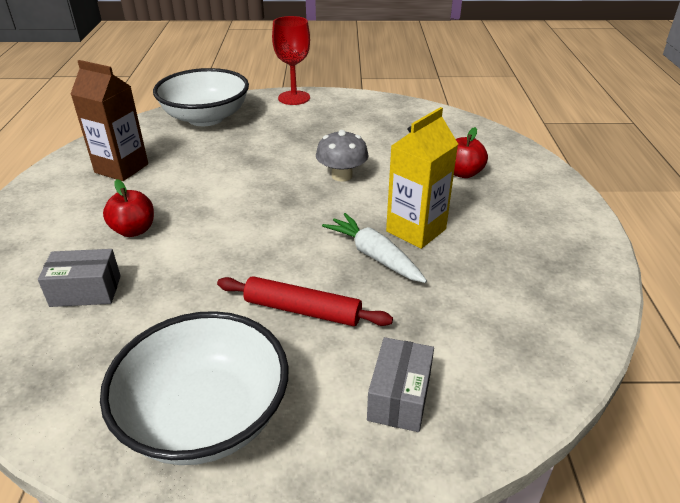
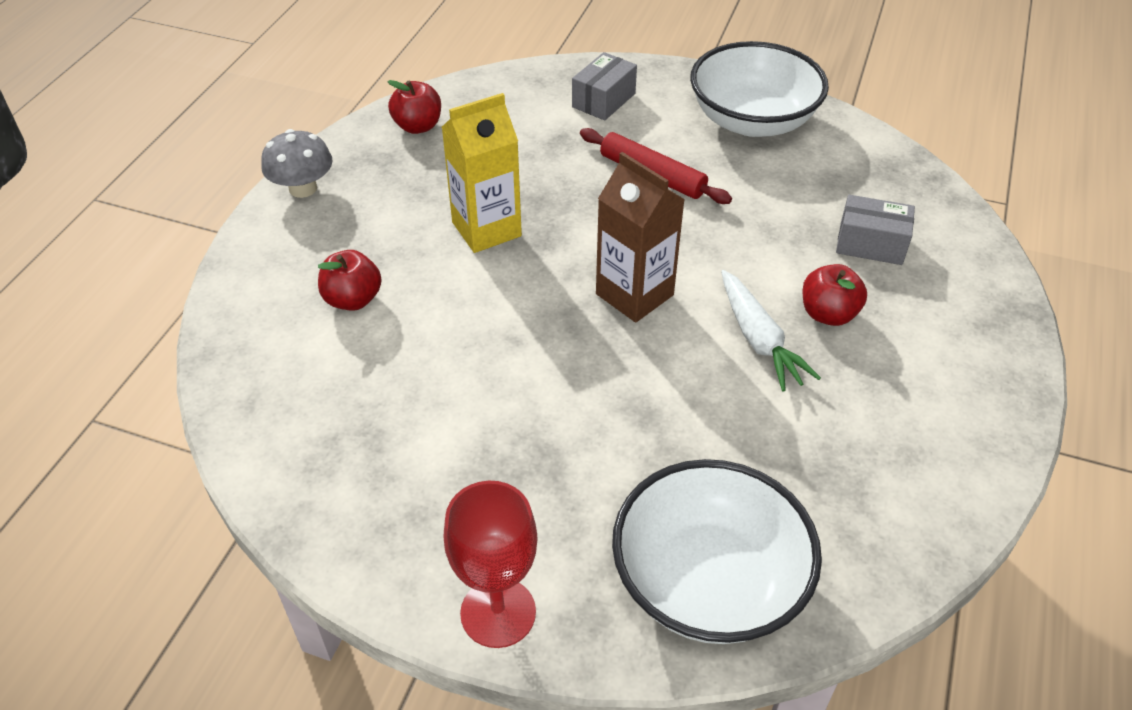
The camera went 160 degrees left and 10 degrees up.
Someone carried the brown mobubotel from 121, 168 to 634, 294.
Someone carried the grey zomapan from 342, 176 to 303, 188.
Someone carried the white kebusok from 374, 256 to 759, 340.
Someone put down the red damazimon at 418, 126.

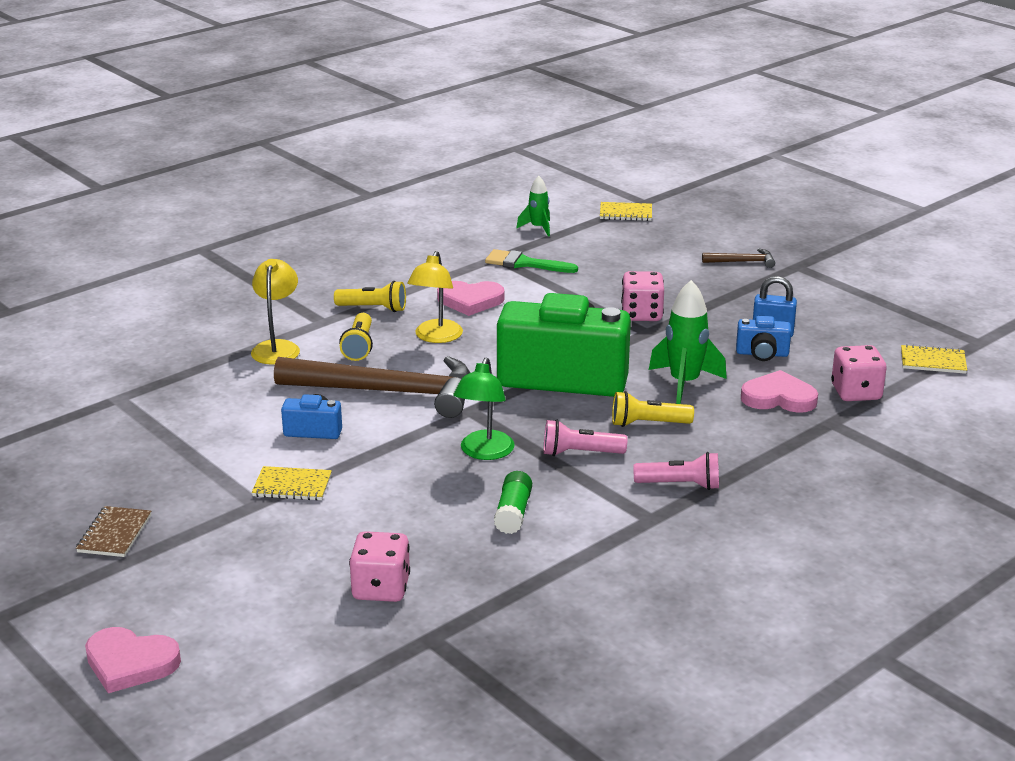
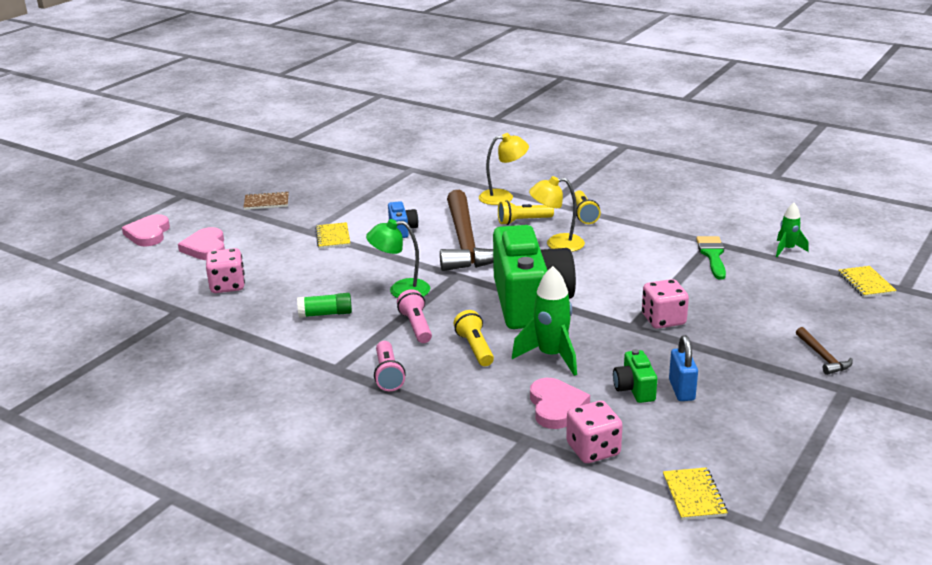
The camera went 75 degrees right and 0 degrees up.
Someone carried the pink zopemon from 470, 301 to 205, 247.
Someone repainted the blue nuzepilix at 762, 354, which became the green nuzepilix at 634, 389.

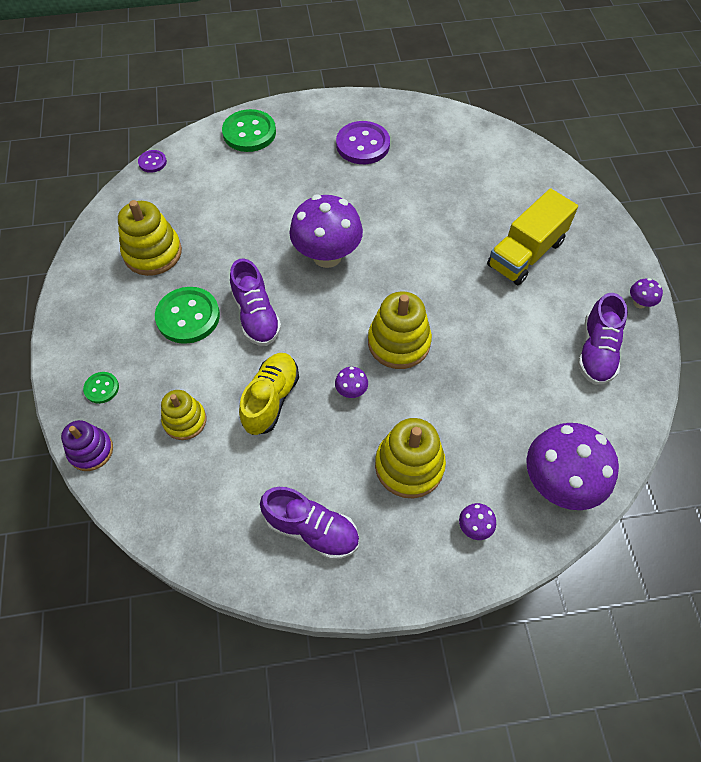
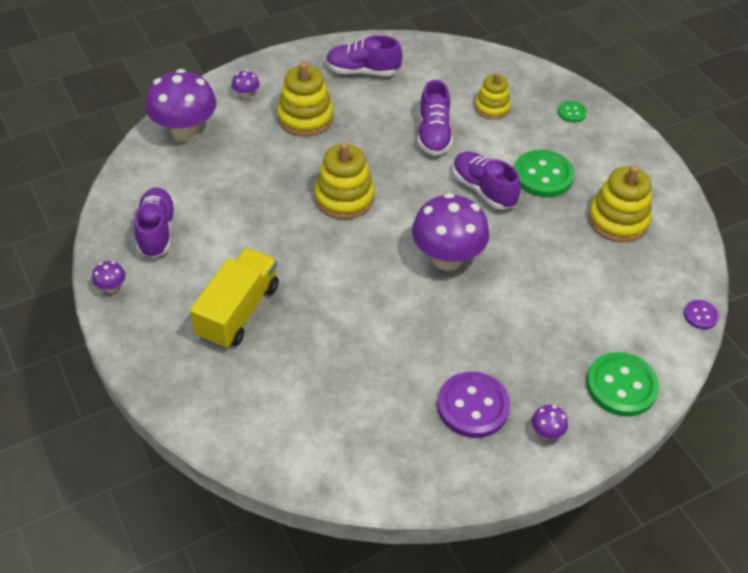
The camera went 160 degrees right and 10 degrees down.
Someone took away the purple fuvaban at 91, 451.
Someone repainted the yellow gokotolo at 271, 399, which became the purple gokotolo at 433, 134.
Someone carried the purple zomapan from 351, 391 to 546, 432.

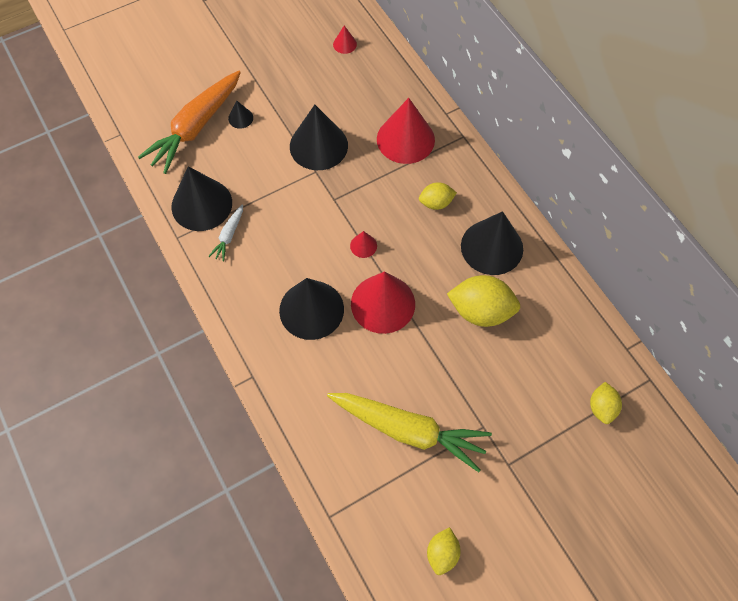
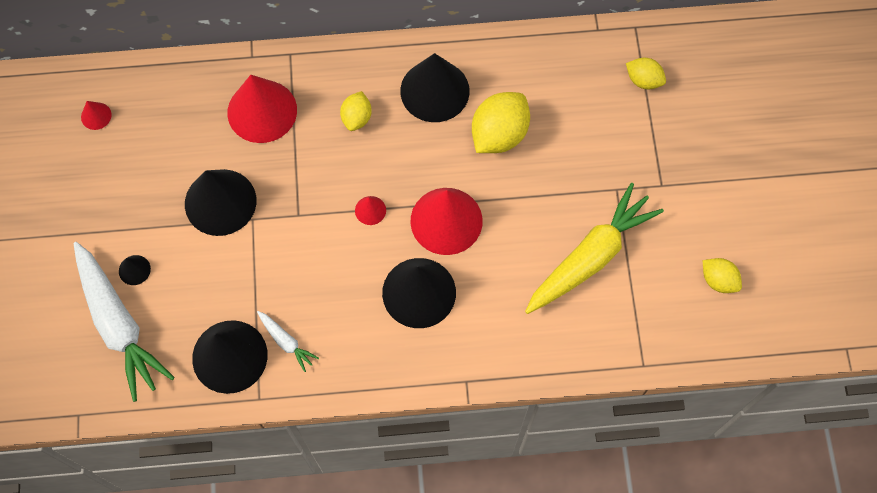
The camera went 65 degrees left and 5 degrees up.
Someone repainted the orange kebusok at 196, 127, which became the white kebusok at 119, 324.

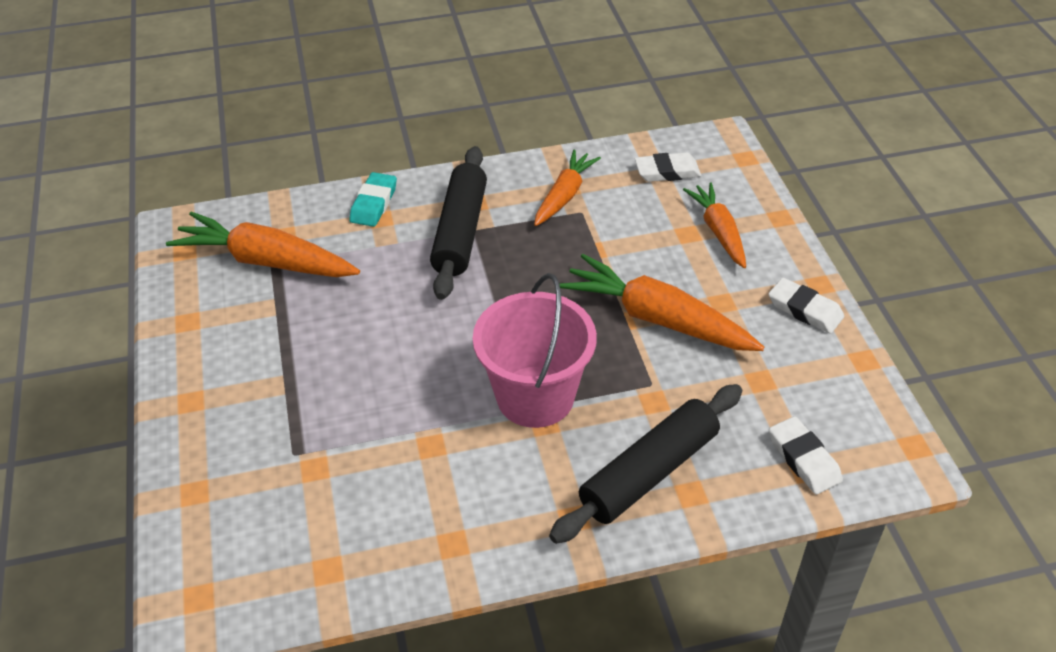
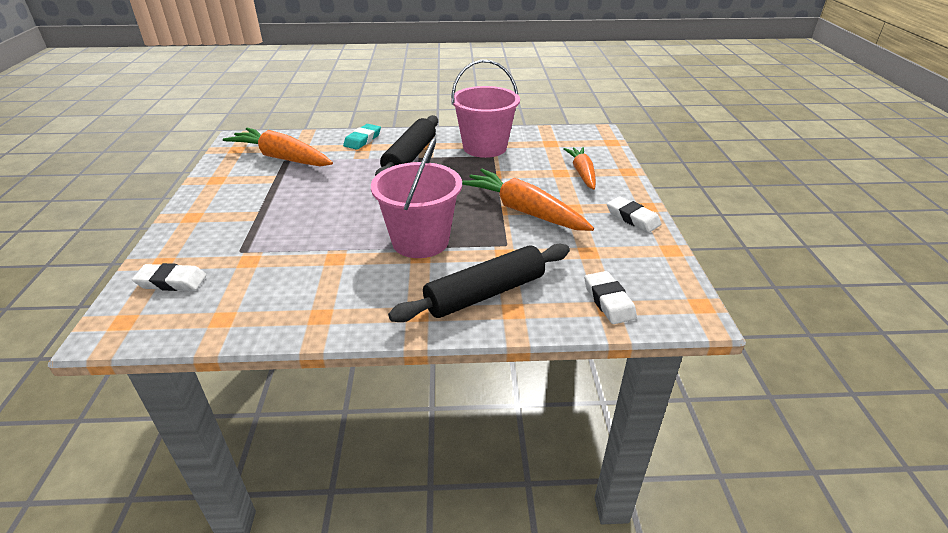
The camera went 10 degrees right and 10 degrees down.
Someone swapped the orange kebusok at 564, 195 for the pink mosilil at 484, 147.
Someone carried the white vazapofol from 667, 171 to 171, 281.

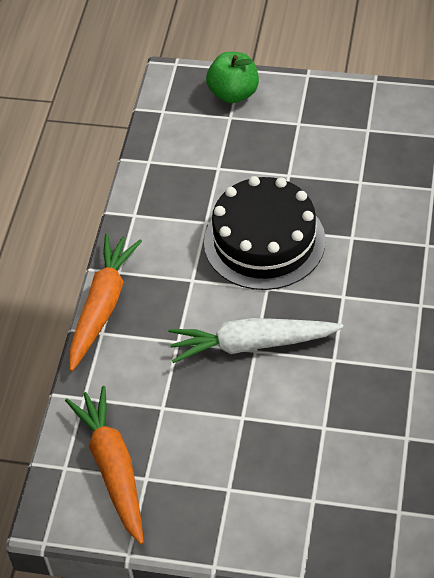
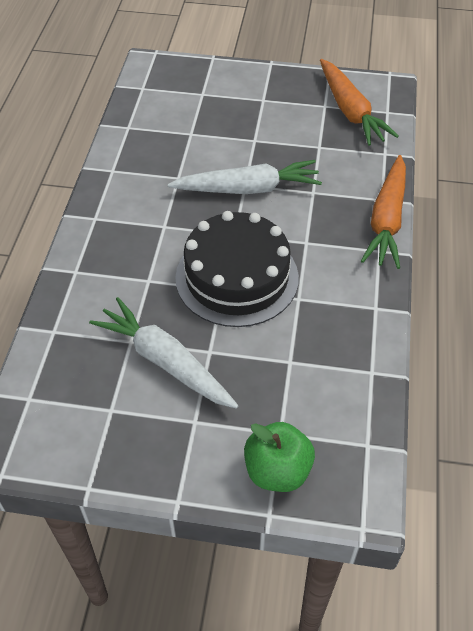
The camera went 175 degrees right and 0 degrees up.
Someone put down the white kebusok at 164, 361.

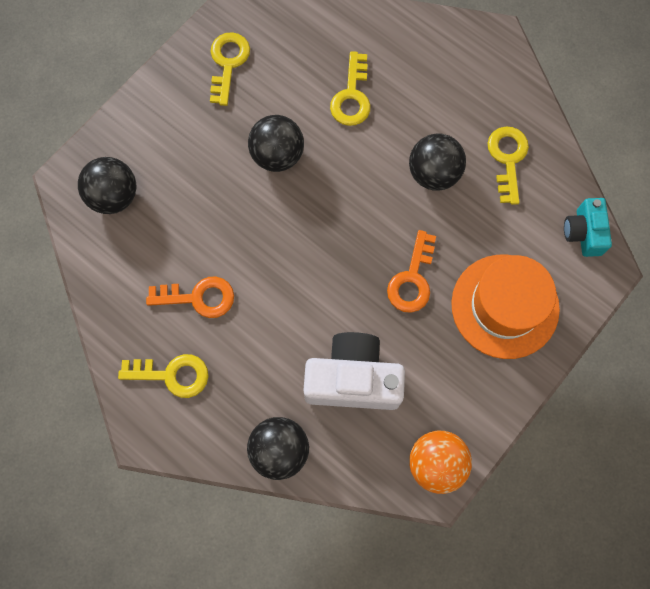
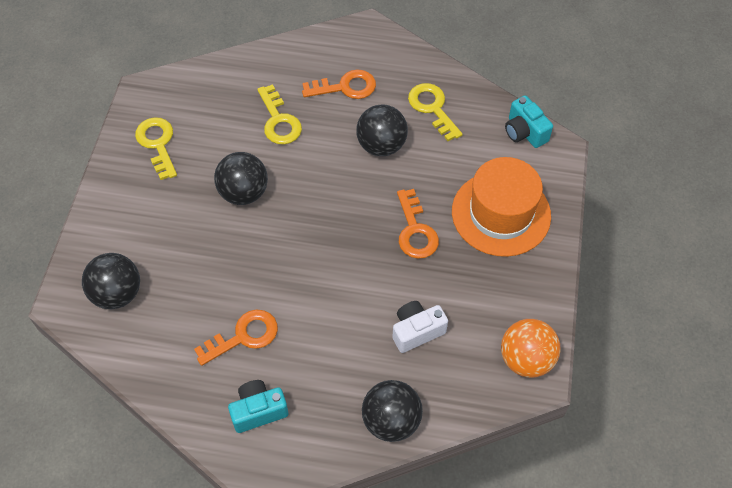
The camera went 30 degrees left and 15 degrees down.
Someone swapped the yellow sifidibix at 172, 375 for the turquoise nuzepilix at 258, 411.
Someone scaled the white nuzepilix at 353, 379 by 0.58.
Someone put down the orange sifidibix at 345, 87.

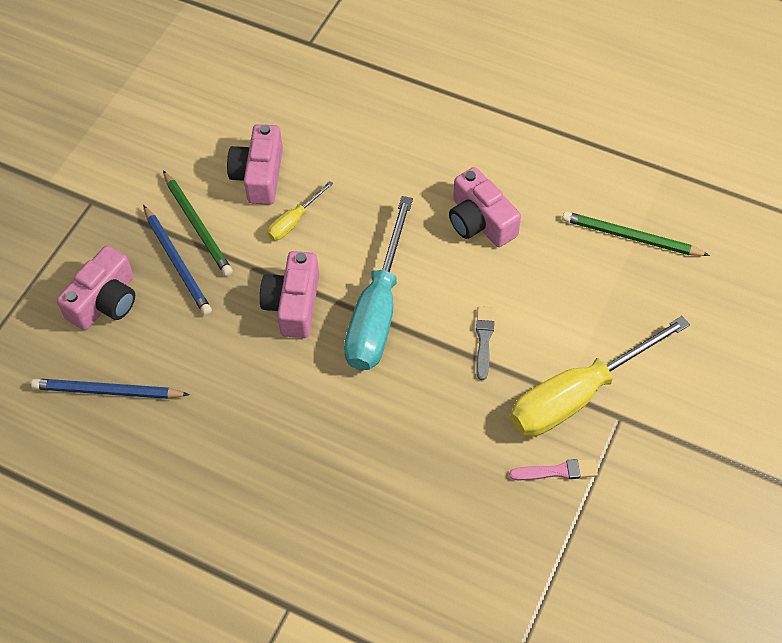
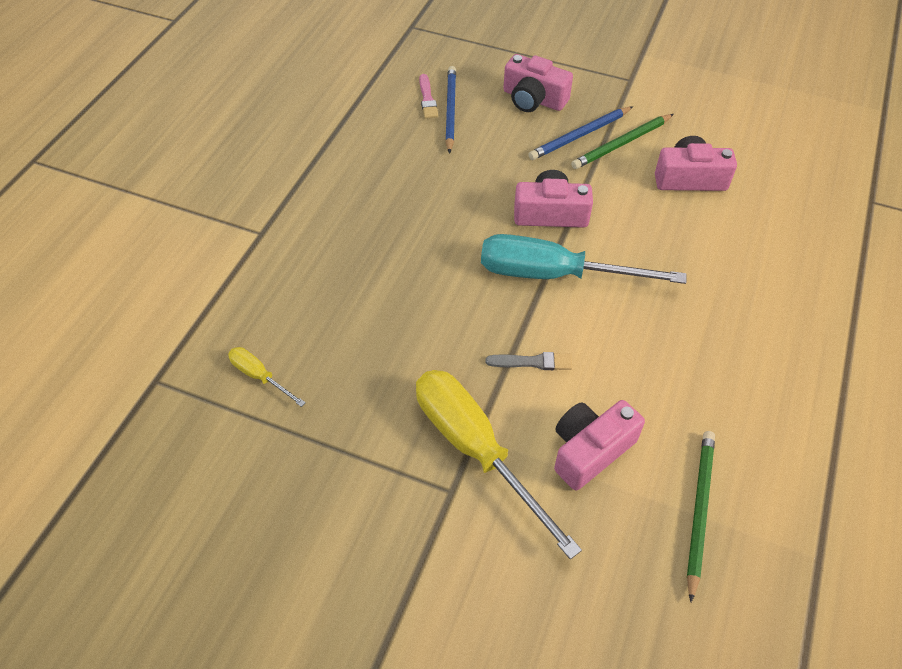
The camera went 85 degrees right and 5 degrees down.
Someone carried the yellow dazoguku from 294, 221 to 259, 376.
Someone carried the pink nuzepilix from 480, 221 to 590, 450.
Someone carried the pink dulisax from 557, 471 to 427, 99.

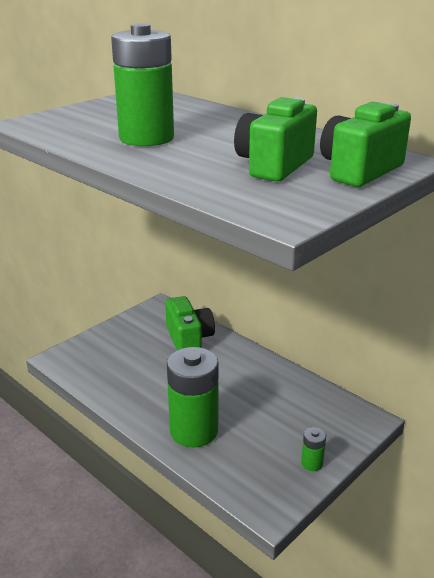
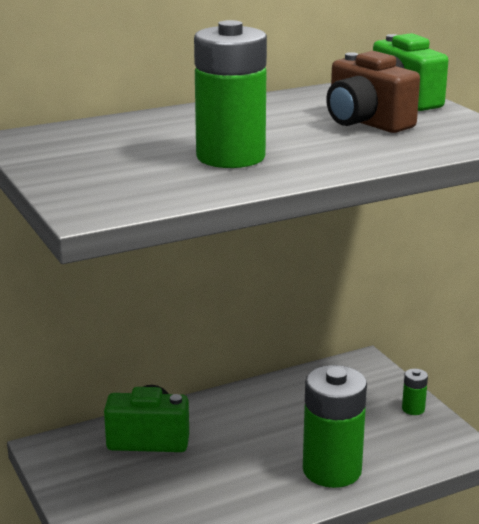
The camera went 70 degrees left and 5 degrees down.
Someone repainted the green nuzepilix at 274, 165, which became the brown nuzepilix at 366, 123.

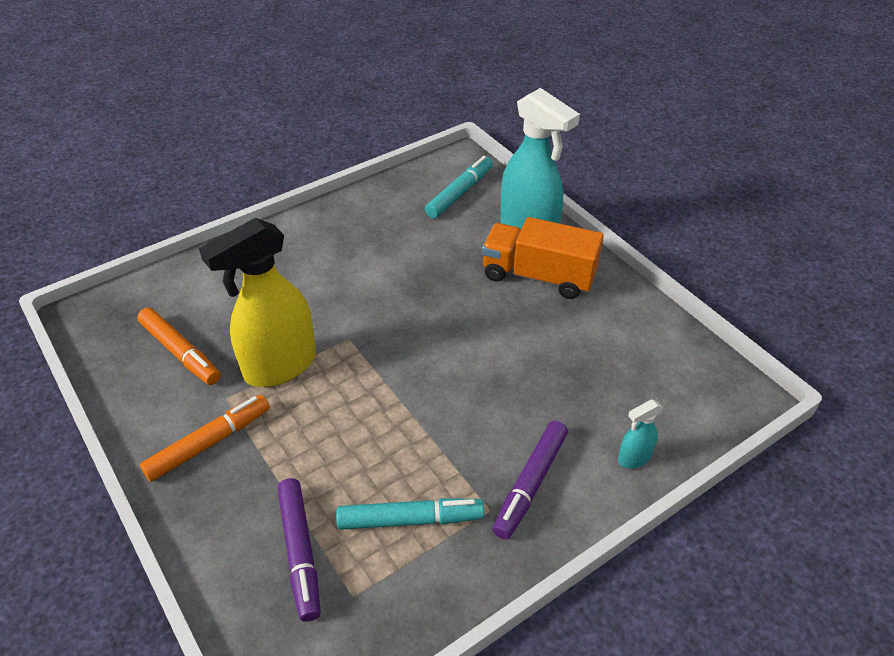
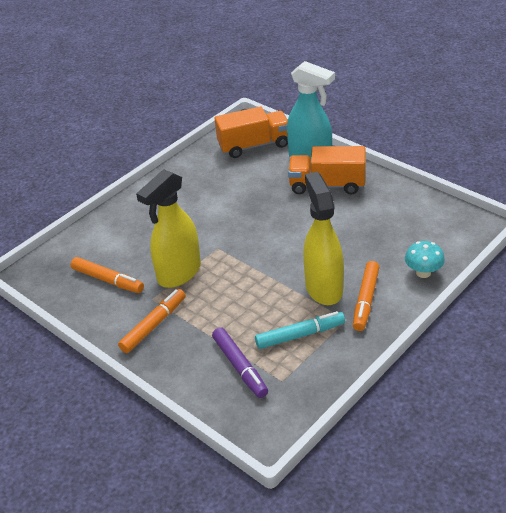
The camera went 10 degrees left and 5 degrees down.
Someone swapped the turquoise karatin at 459, 193 for the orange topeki at 254, 145.
Someone repainted the purple karatin at 530, 484, which became the orange karatin at 366, 300.
Someone swapped the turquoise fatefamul at 634, 458 for the turquoise zomapan at 423, 272.
Someone put down the yellow fatefamul at 323, 288.

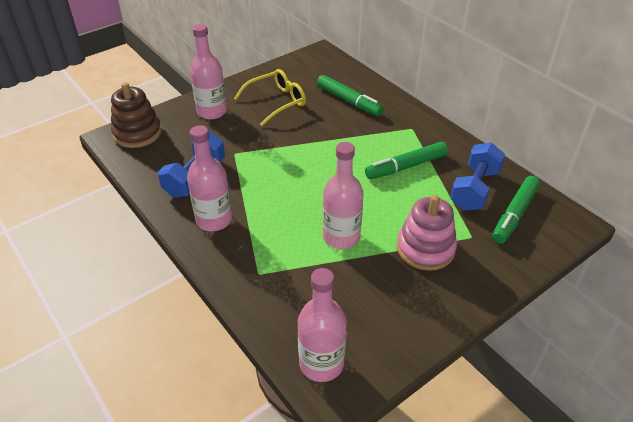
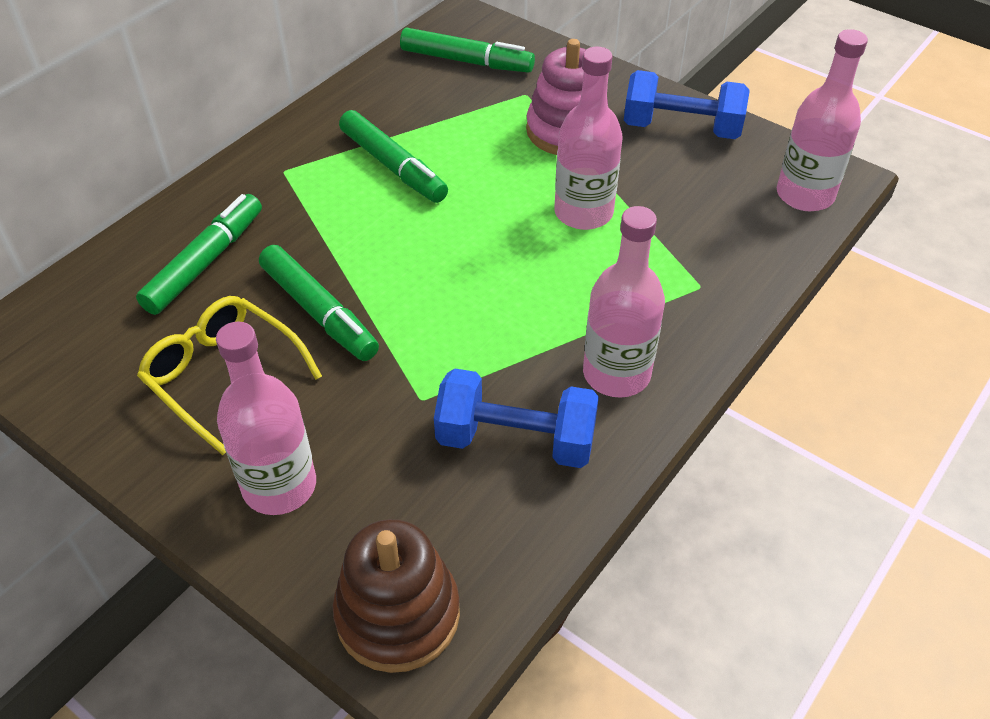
The camera went 105 degrees left and 5 degrees up.
Someone carried the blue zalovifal from 474, 189 to 681, 128.
Someone put down the green karatin at 319, 312.

